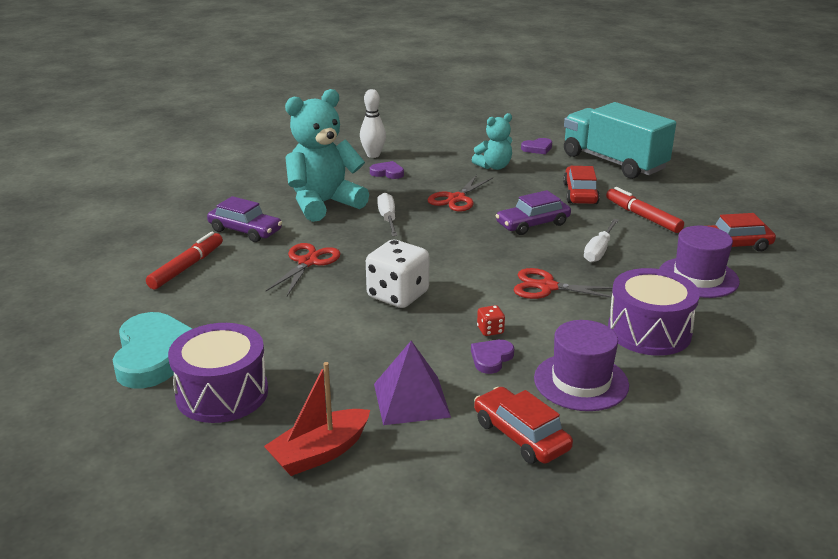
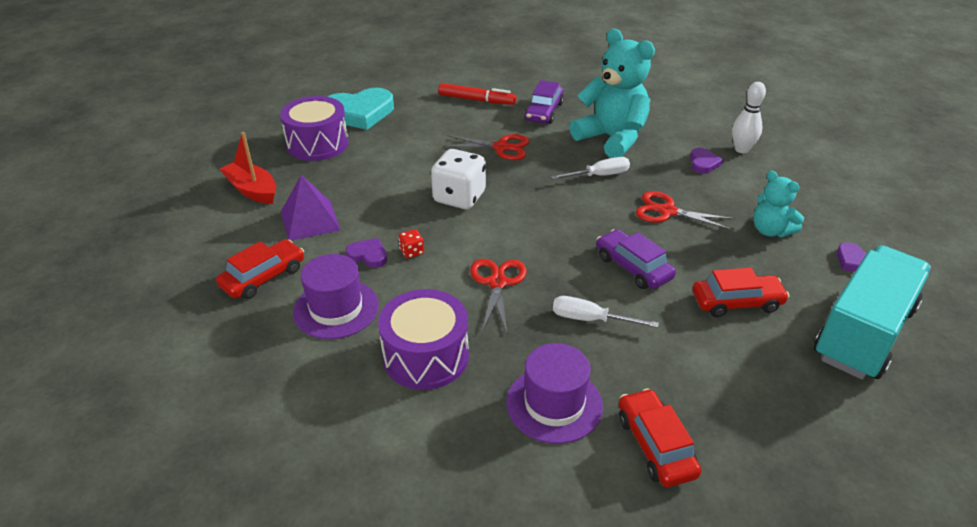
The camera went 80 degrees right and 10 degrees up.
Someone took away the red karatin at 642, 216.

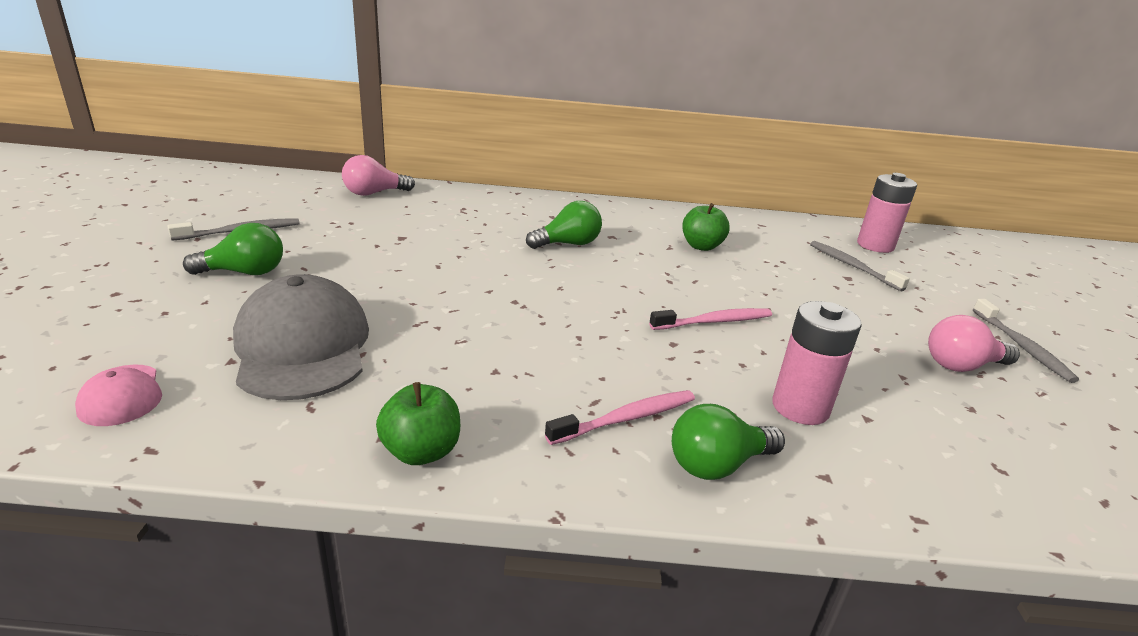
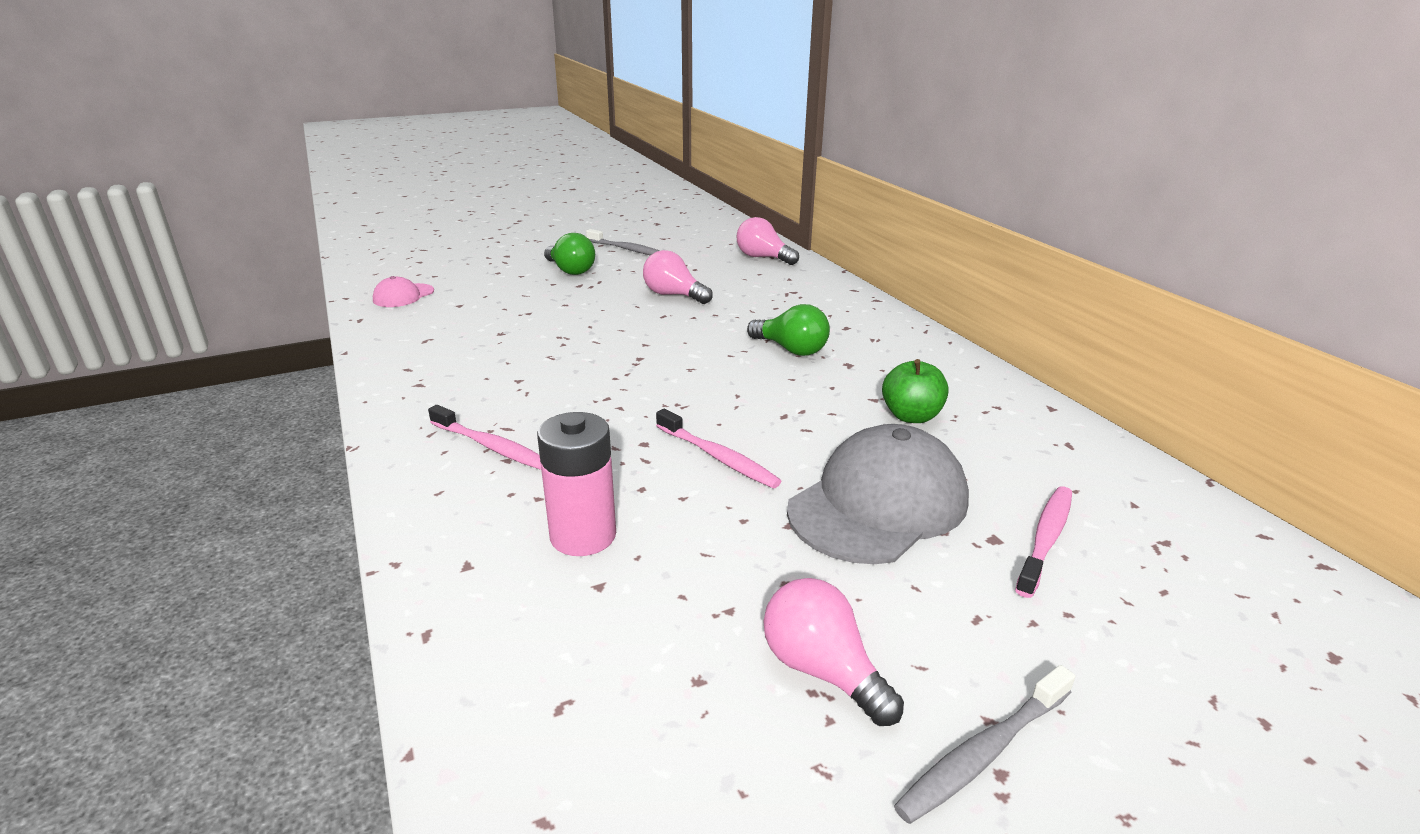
The camera went 65 degrees right and 0 degrees up.
Someone carried the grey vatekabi from 302, 346 to 878, 504.
Someone took away the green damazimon at 421, 451.
Someone took away the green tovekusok at 717, 465.
Someone repainted the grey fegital at 852, 266, which became the pink fegital at 1045, 539.
Someone took away the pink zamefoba at 875, 245.
Someone put down the pink tovekusok at 673, 295.

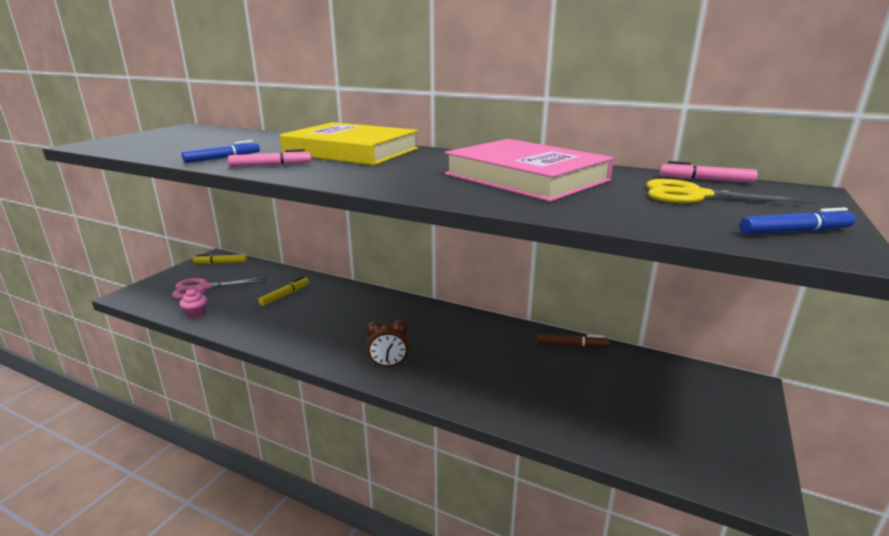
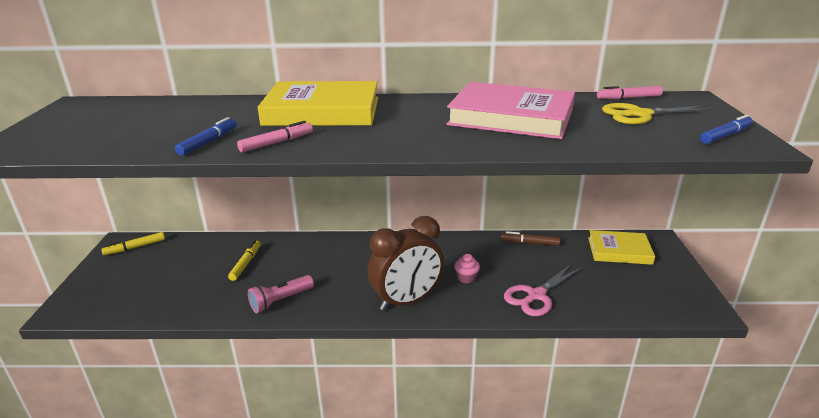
The camera went 25 degrees left and 5 degrees up.
Someone carried the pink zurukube from 203, 288 to 536, 296.
Someone carried the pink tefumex from 196, 314 to 466, 278.
Someone scaled the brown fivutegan at 388, 365 by 1.96.
Someone rotated the brown karatin at 571, 345 by 150 degrees counterclockwise.
Someone put down the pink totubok at 280, 300.
Someone put down the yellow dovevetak at 619, 251.

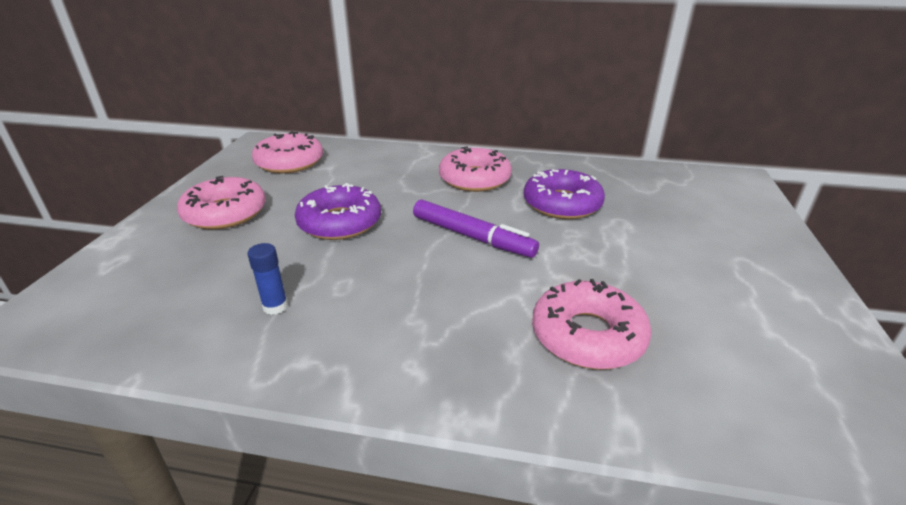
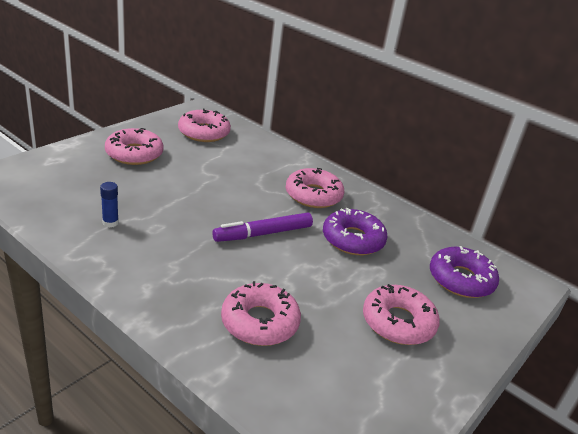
The camera went 25 degrees right and 0 degrees up.
Someone carried the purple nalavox from 340, 222 to 461, 279.
Someone rotated the purple karatin at 472, 237 by 90 degrees clockwise.
Someone put down the pink nalavox at 398, 322.

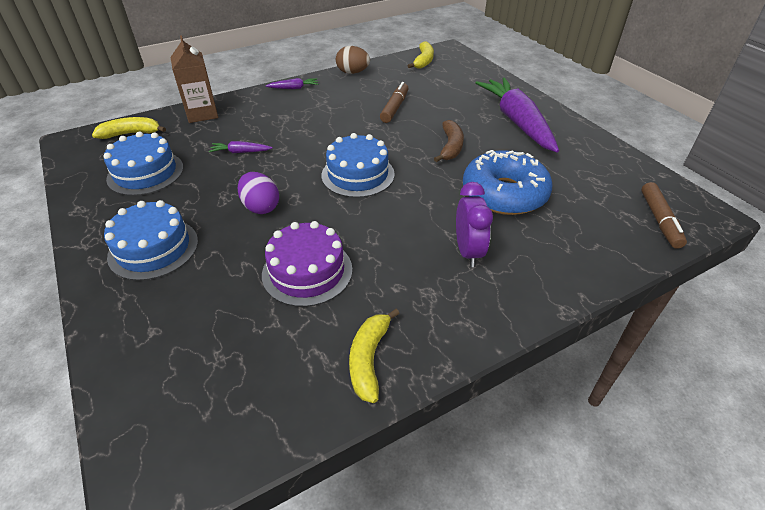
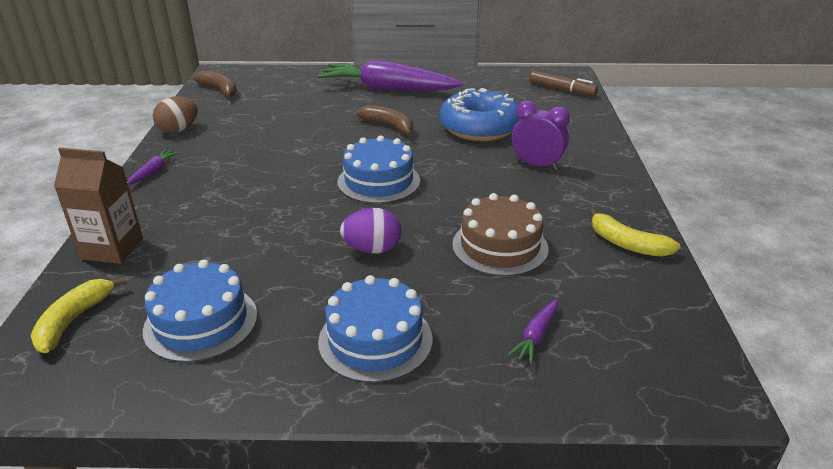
The camera went 60 degrees left and 10 degrees down.
Someone carried the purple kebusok from 240, 152 to 536, 336.
Someone repainted the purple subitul at 307, 271, which became the brown subitul at 500, 246.
Someone took away the brown karatin at 395, 108.
Someone repainted the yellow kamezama at 423, 61, which became the brown kamezama at 219, 90.

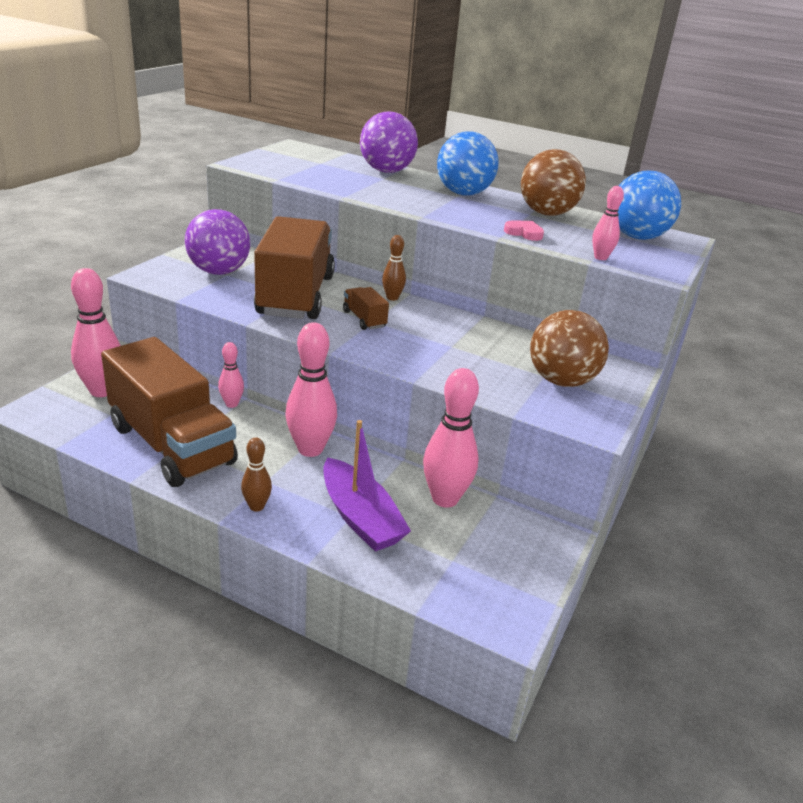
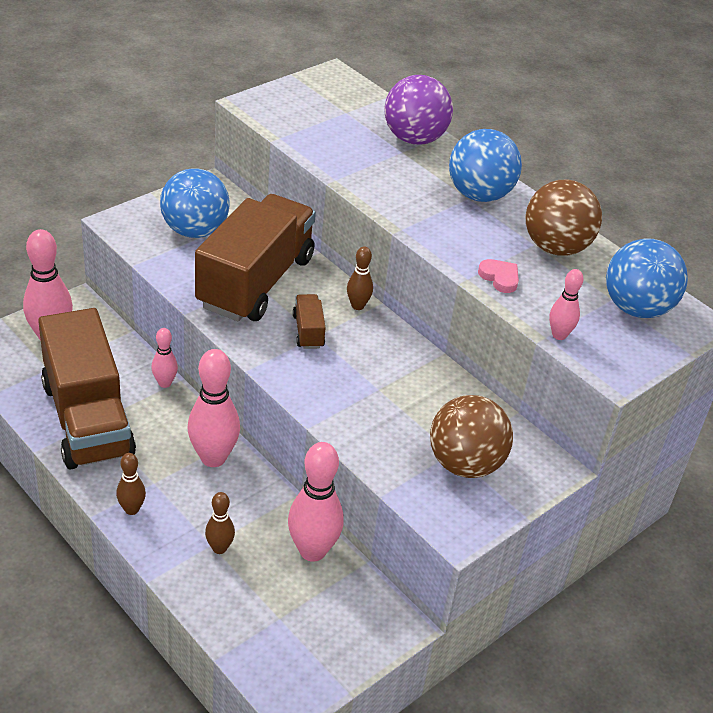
The camera went 20 degrees right and 10 degrees up.
Someone repainted the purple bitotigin at 219, 271, which became the blue bitotigin at 195, 230.
Someone swapped the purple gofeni at 360, 517 for the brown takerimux at 219, 548.

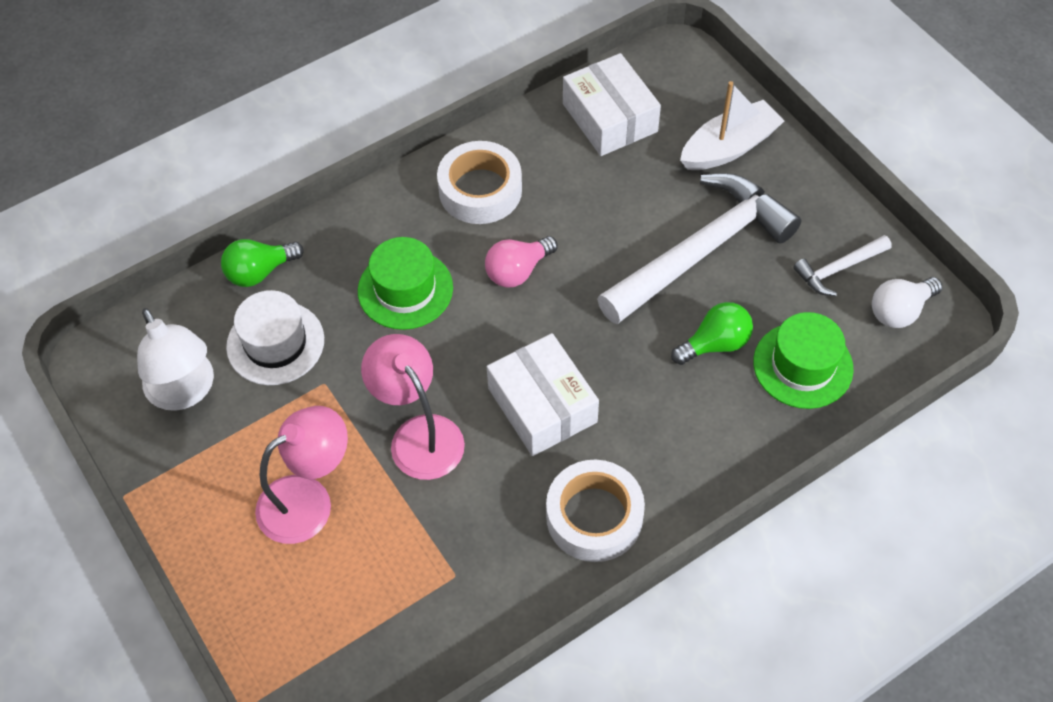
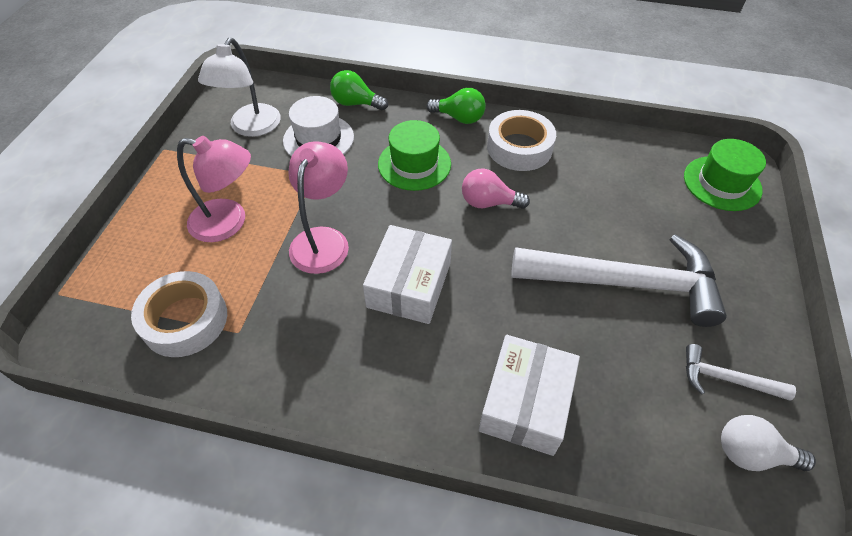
The camera went 45 degrees right and 5 degrees down.
Someone carried the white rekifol from 594, 516 to 185, 320.
Someone carried the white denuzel from 609, 118 to 525, 402.
Someone carried the green tovekusok from 715, 344 to 459, 118.
Someone took away the white gofeni at 729, 147.
Someone carried the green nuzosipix from 803, 365 to 722, 183.

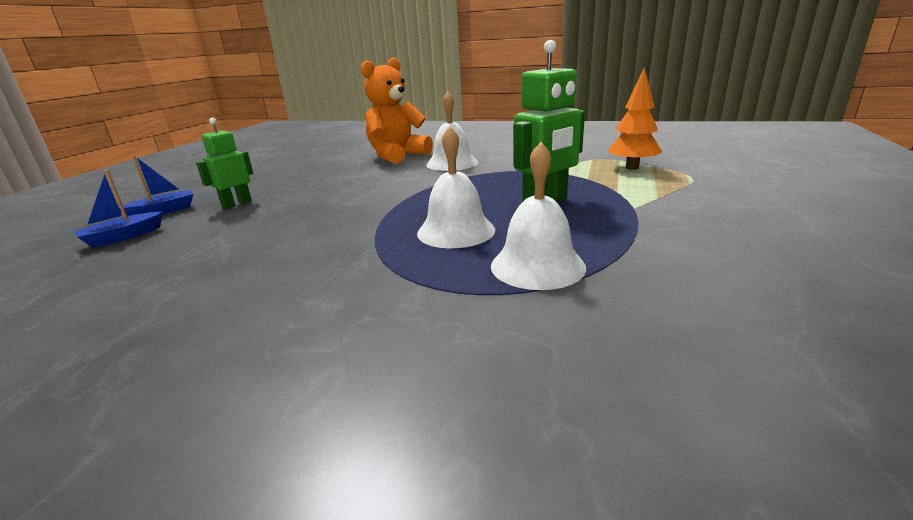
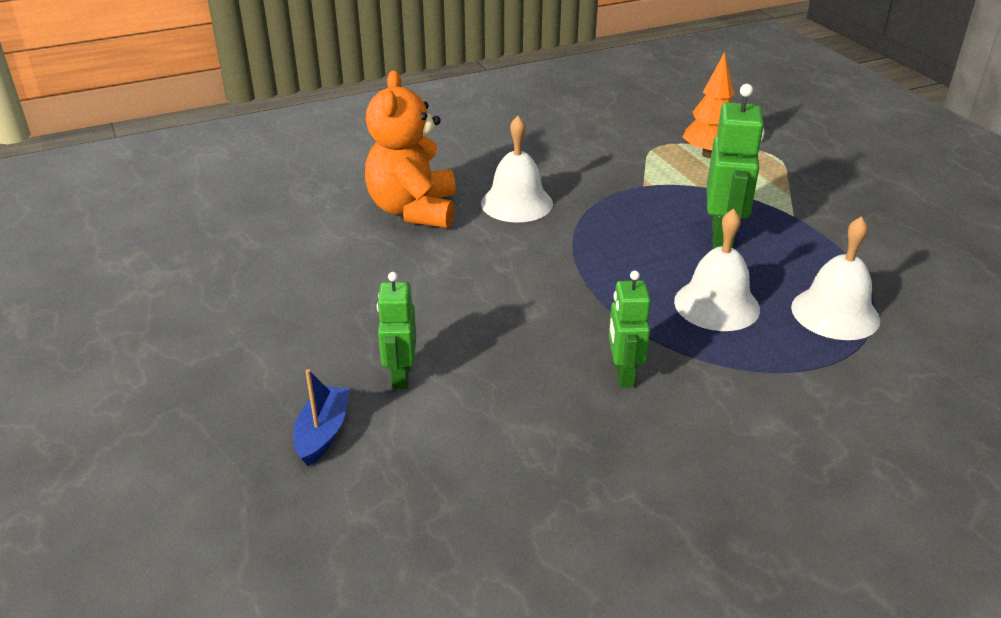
The camera went 45 degrees left and 10 degrees up.
Someone took away the blue gofeni at 123, 237.
Someone put down the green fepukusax at 623, 374.

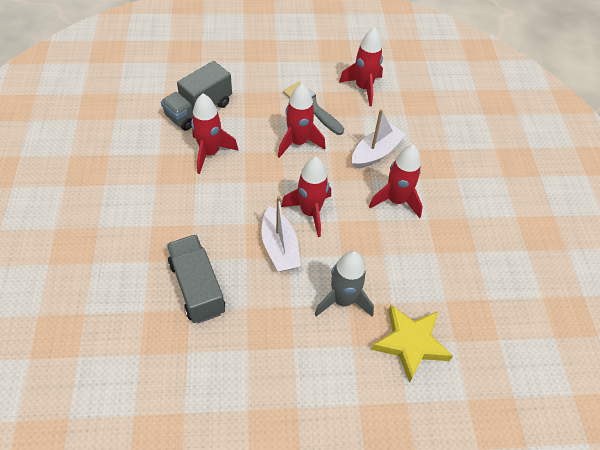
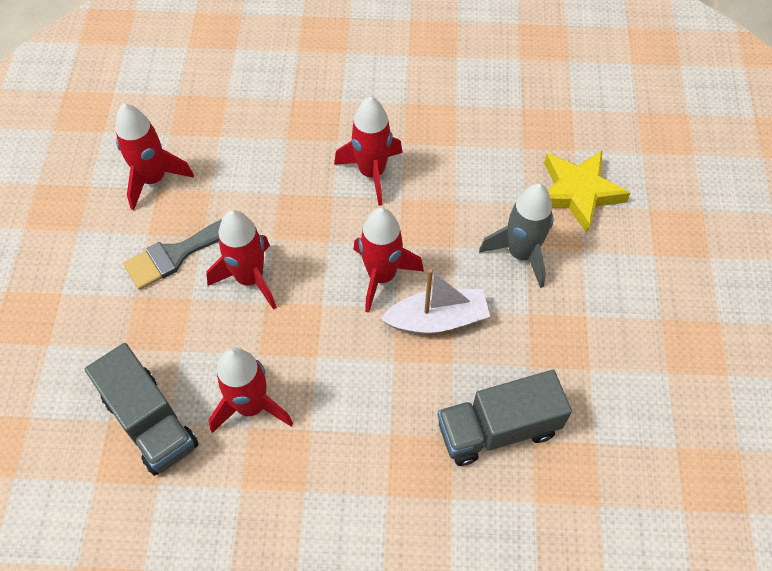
The camera went 80 degrees left and 5 degrees up.
Someone took away the white gofeni at 376, 153.

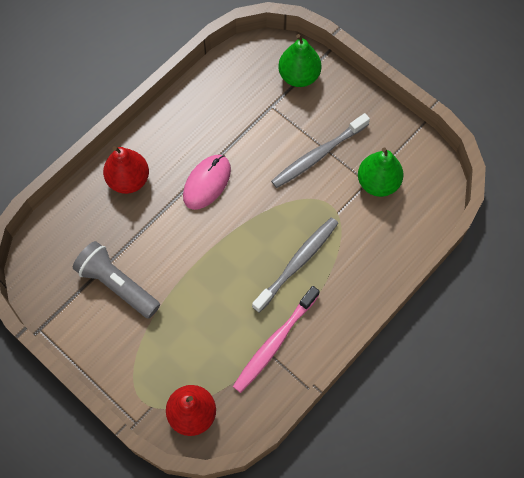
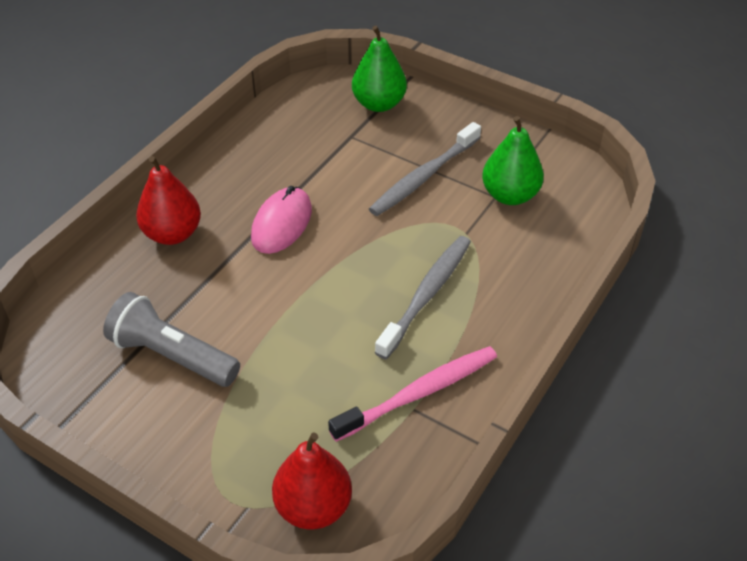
The camera went 10 degrees left and 20 degrees down.
Someone rotated the pink fegital at 275, 342 by 150 degrees counterclockwise.

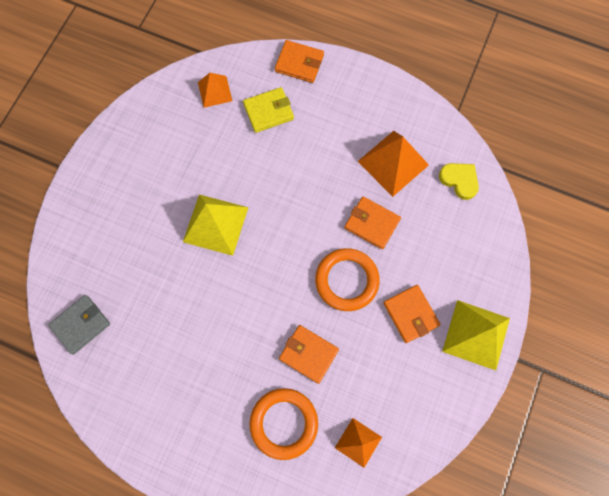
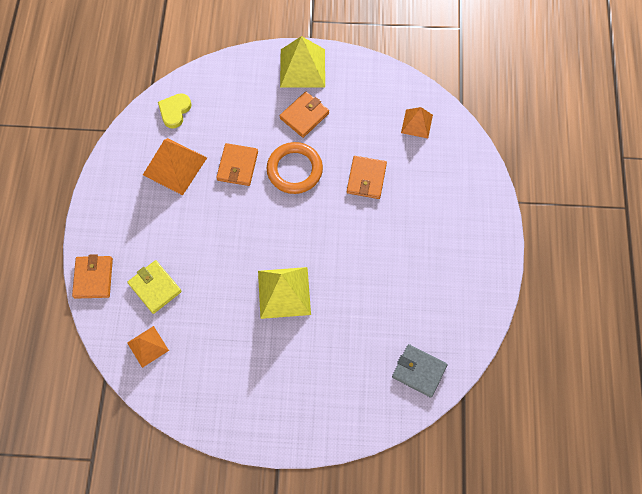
The camera went 110 degrees left and 5 degrees down.
Someone took away the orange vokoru at 284, 423.

